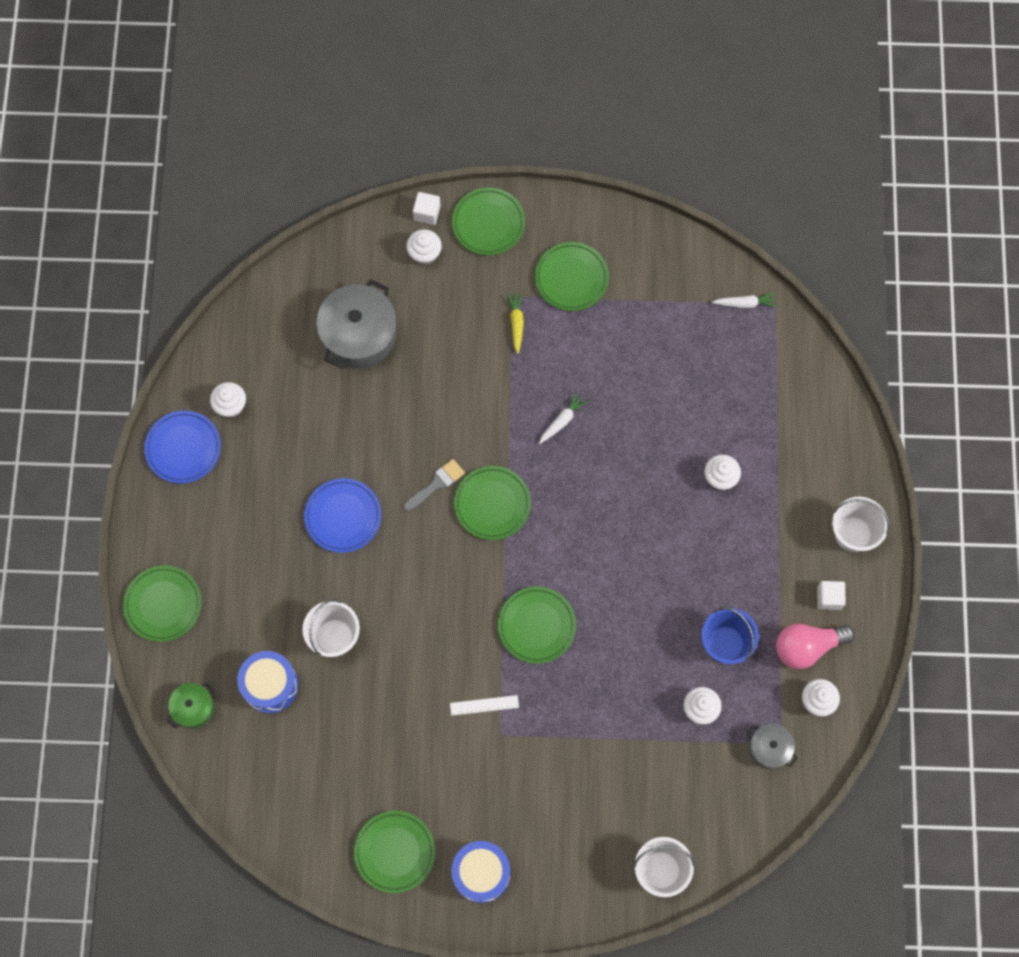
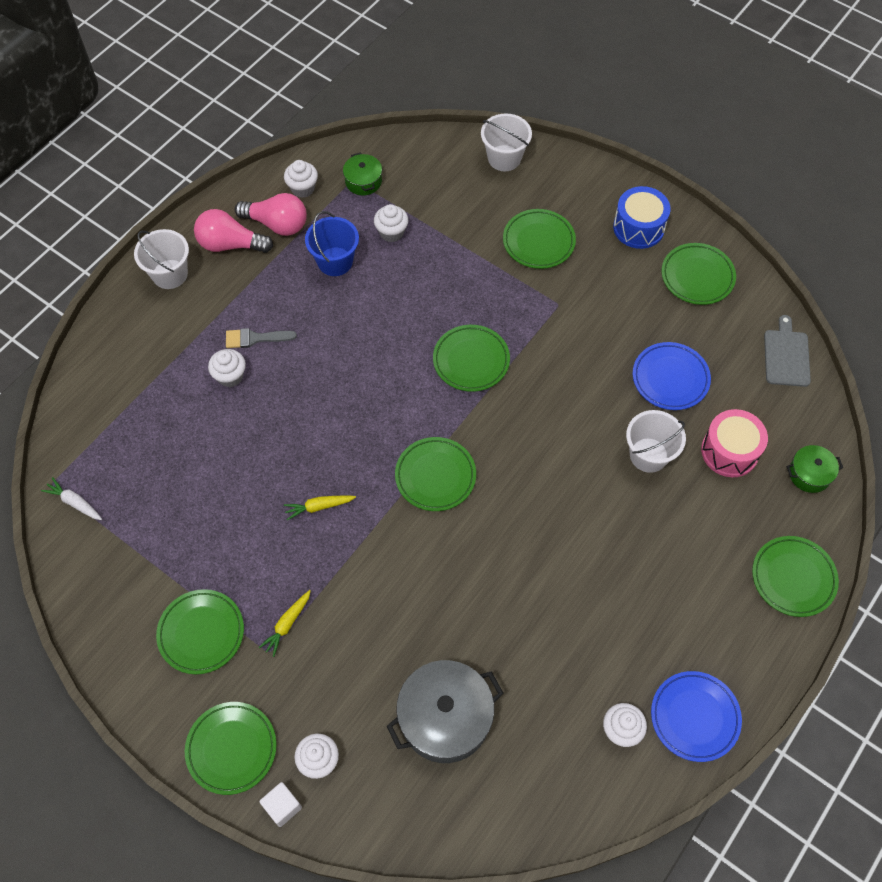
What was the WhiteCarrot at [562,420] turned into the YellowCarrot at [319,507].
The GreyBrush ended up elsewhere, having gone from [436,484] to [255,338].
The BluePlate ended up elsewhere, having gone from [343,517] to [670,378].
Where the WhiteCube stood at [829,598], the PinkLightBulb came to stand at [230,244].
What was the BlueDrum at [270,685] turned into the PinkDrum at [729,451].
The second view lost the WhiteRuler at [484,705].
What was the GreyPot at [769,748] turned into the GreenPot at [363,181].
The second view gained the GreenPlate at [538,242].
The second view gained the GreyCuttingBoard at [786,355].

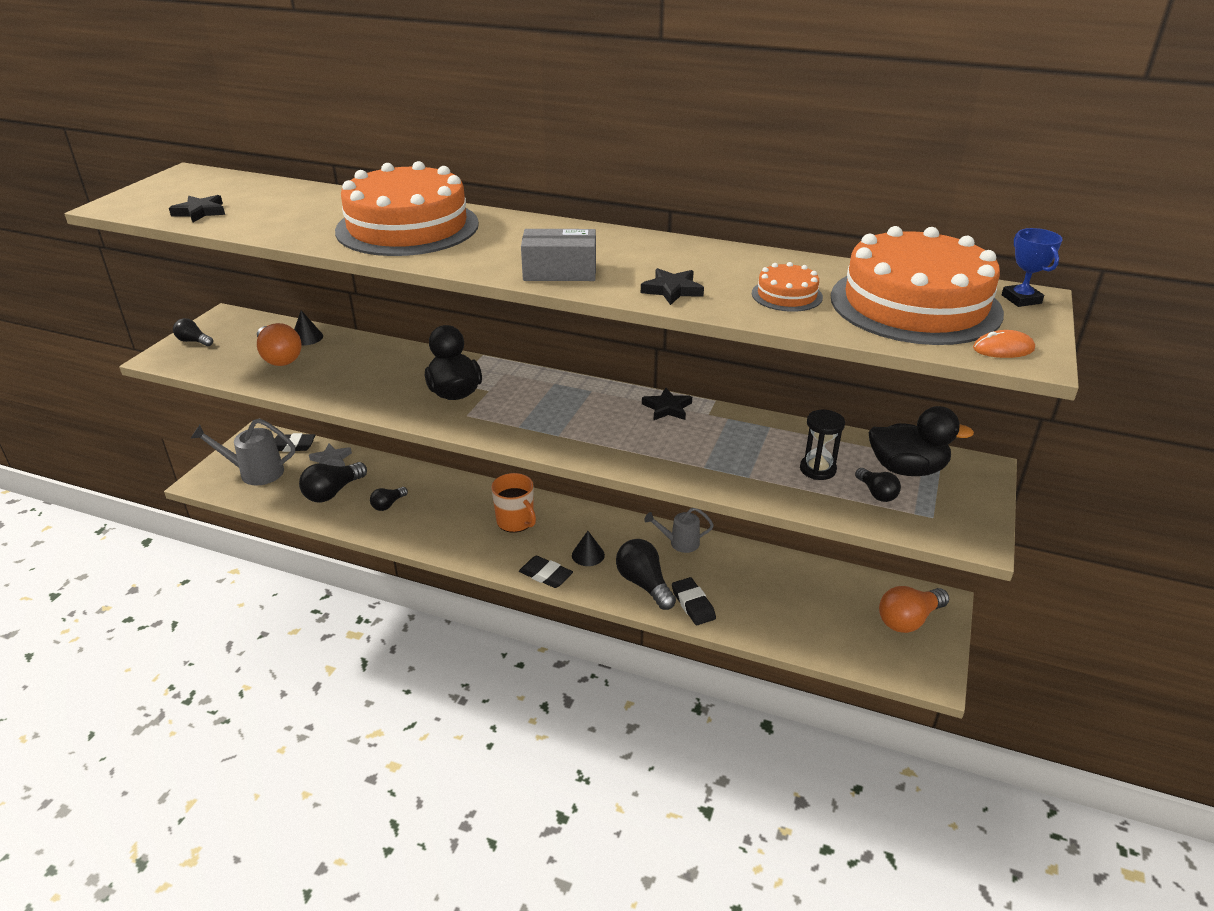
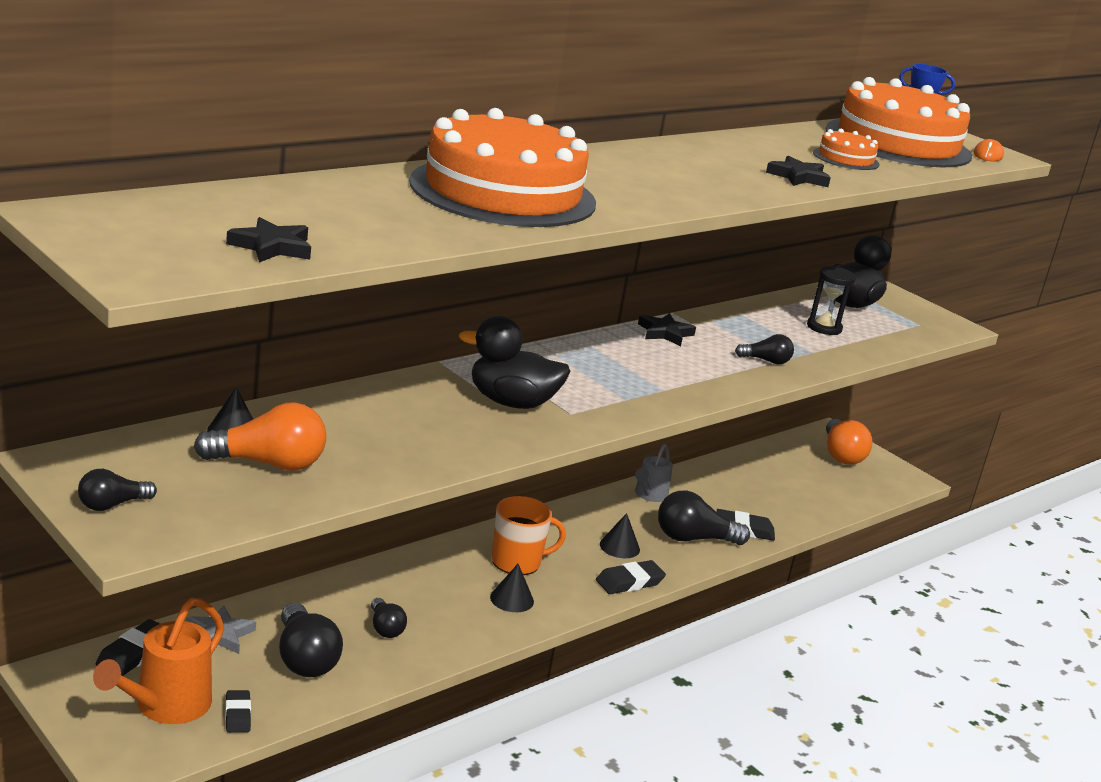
The second view lost the GreyBox at [560,272].
What was the GreyWateringCan at [255,472] turned into the OrangeWateringCan at [165,707].
The BlackLightBulb ended up elsewhere, having gone from [876,493] to [766,361].
The second view gained the BlackCone at [512,599].
The second view gained the BlackEraser at [237,715].

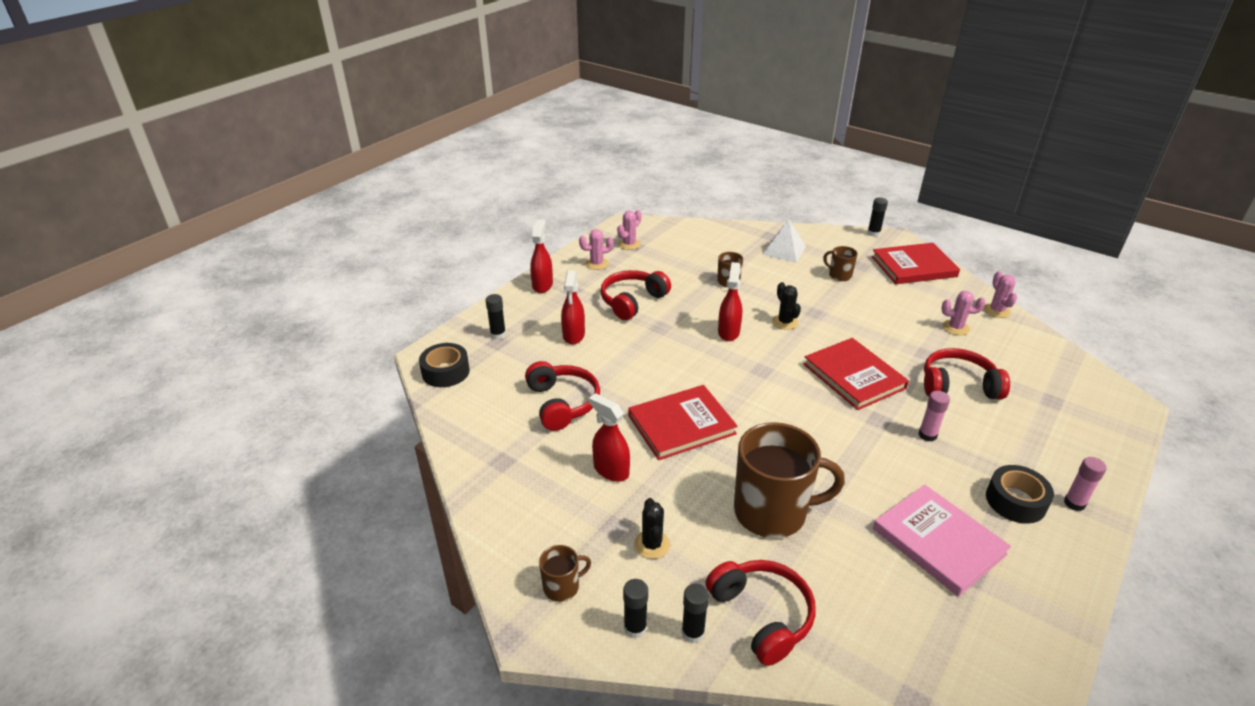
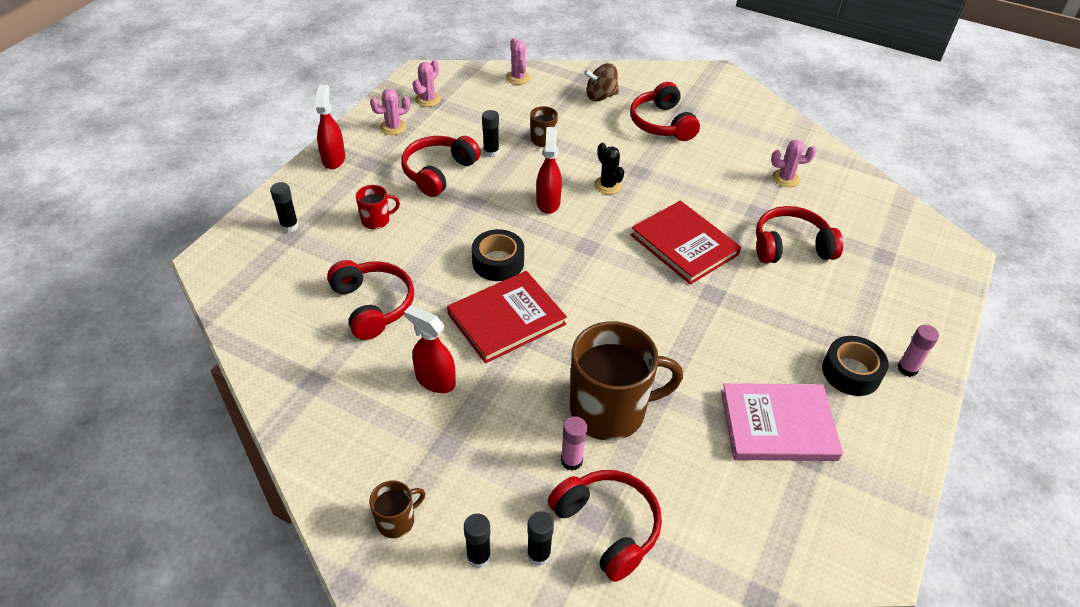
The BlackGlueStick ended up elsewhere, having gone from [873,233] to [491,152].
Where the WhitePyramid stood at [784,250], the BrownSpinningTop came to stand at [600,96].
The second view lost the RedBook at [913,266].
Where the BrownMug stood at [839,275], the RedHeadphones came to stand at [662,123].
Where the RedSprayBottle stood at [573,335], the RedMug came to stand at [376,220].
The PinkCactus ended up elsewhere, having gone from [996,311] to [518,77].
The BlackTape ended up elsewhere, having gone from [445,372] to [498,262].
The PinkGlueStick ended up elsewhere, having gone from [927,435] to [571,461].
The PinkBook at [938,541] ended up facing another way, 45 degrees counterclockwise from before.
The second view lost the BlackCactus at [652,544].

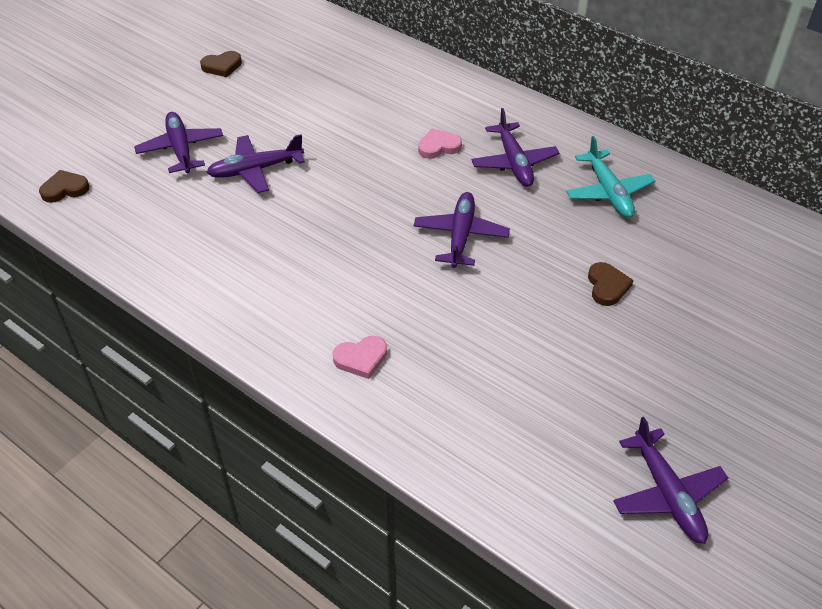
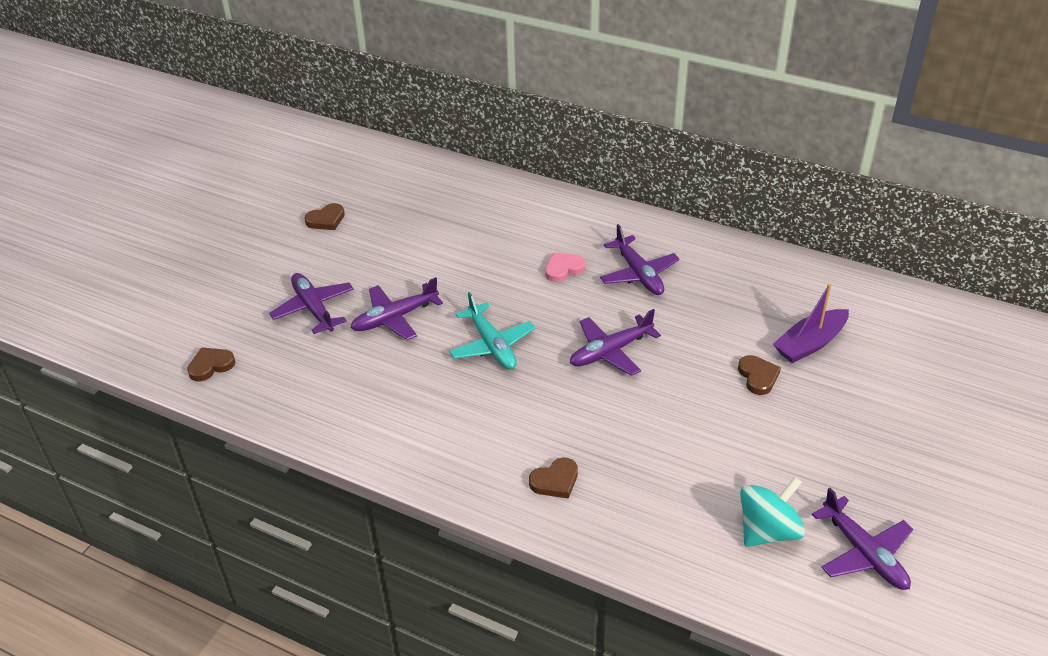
The TurquoisePlane ended up elsewhere, having gone from [608,192] to [491,345].
The PurplePlane at [460,236] ended up facing another way, 120 degrees counterclockwise from before.
What was the PinkHeart at [361,358] turned into the BrownHeart at [555,481].
The second view gained the PurpleBoat at [810,344].
The second view gained the TurquoiseSpinningTop at [768,530].

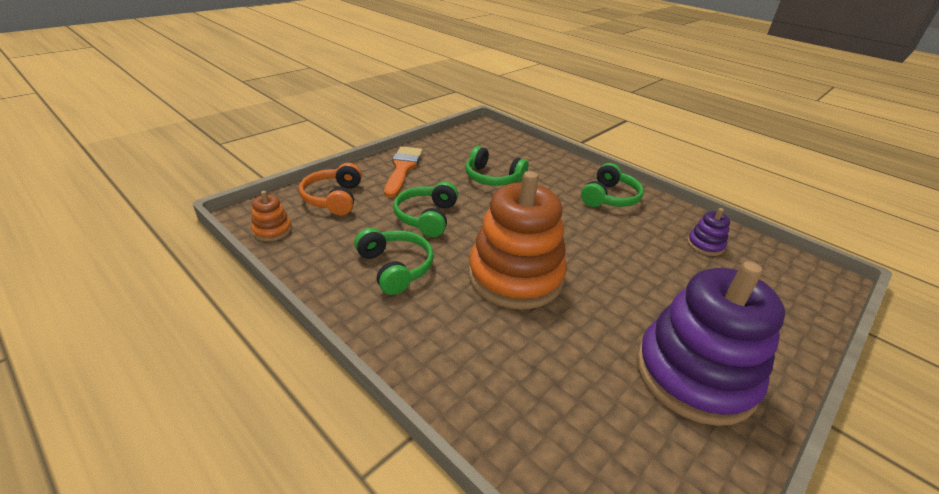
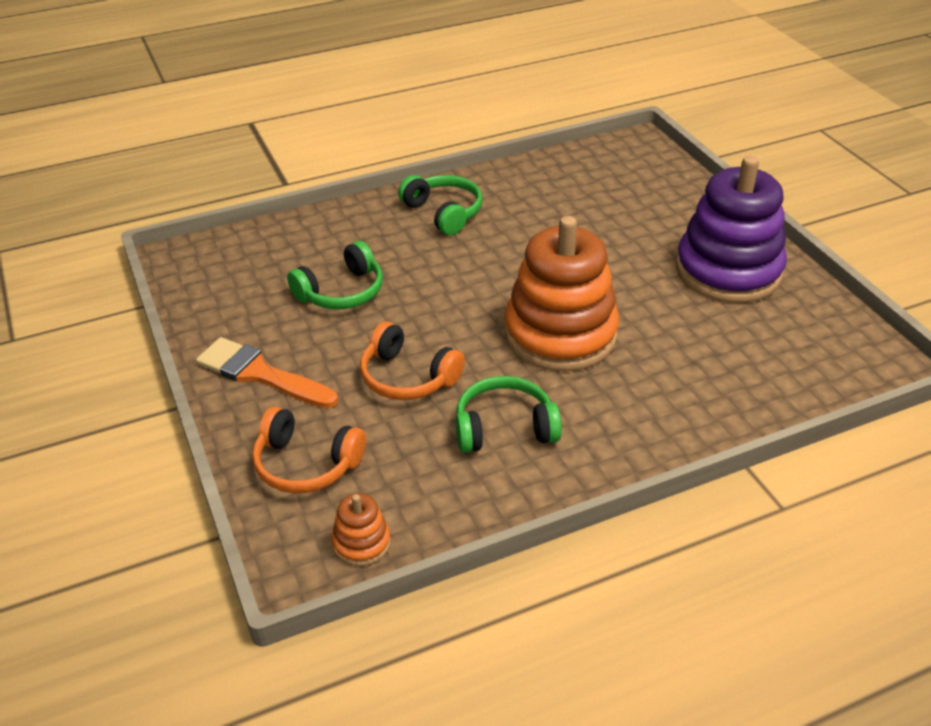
What was the GreenHeadphones at [427,217] turned into the OrangeHeadphones at [407,377].
The second view lost the PurpleStackingToy at [705,245].

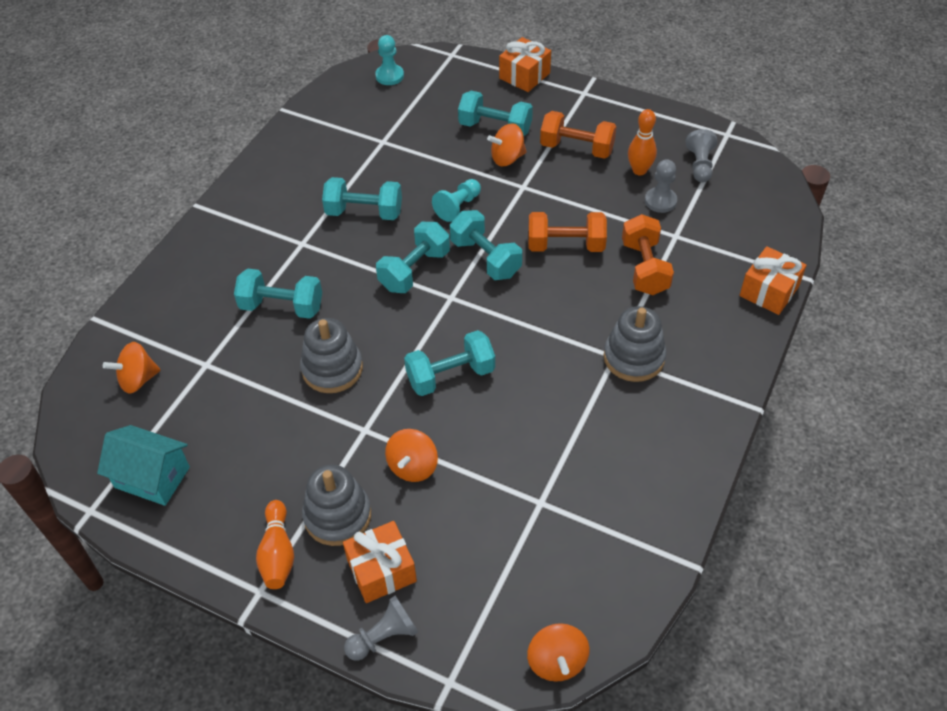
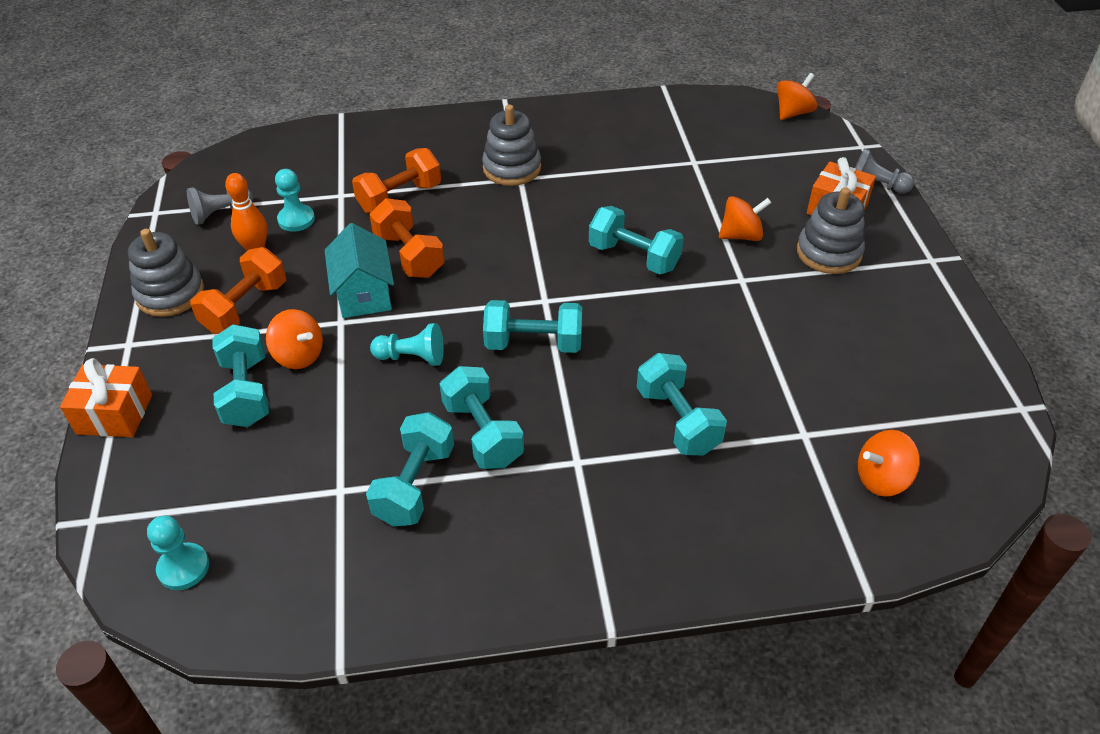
The OrangeDumbbell at [577,148] ended up facing another way, 45 degrees clockwise from before.
What was the GreyPawn at [660,201] turned into the TurquoisePawn at [296,219].
The TurquoiseDumbbell ended up elsewhere, having gone from [485,258] to [415,485].
The second view lost the OrangeGift at [769,291].
The GreyStackingToy ended up elsewhere, having gone from [332,369] to [170,294].
The OrangeSpinningTop at [138,379] ended up facing another way, 135 degrees clockwise from before.
The TurquoiseHouse ended up elsewhere, having gone from [152,477] to [364,294].
The second view lost the OrangeBowlingPin at [278,553].

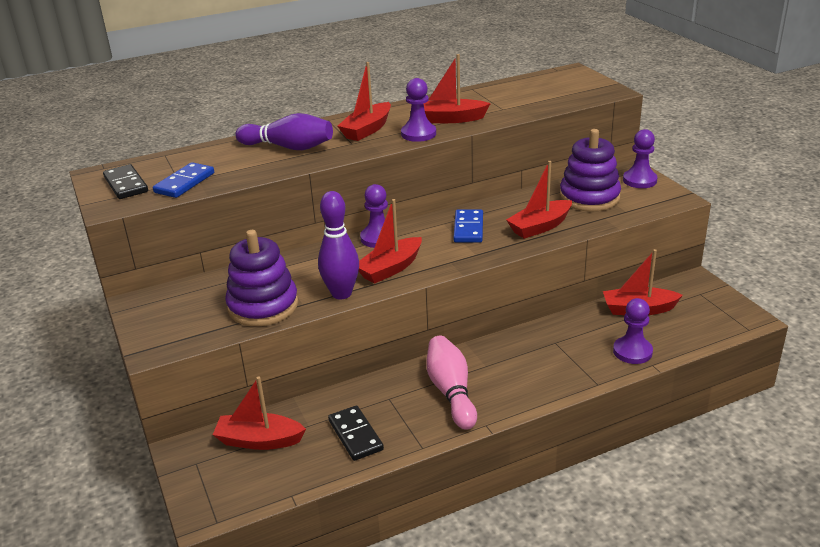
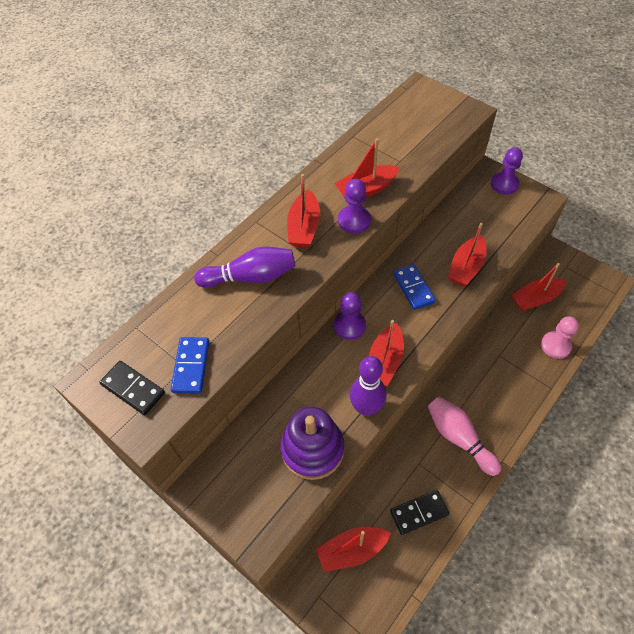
The second view lost the PurpleStackingToy at [589,197].
What was the PurplePawn at [632,352] turned into the PinkPawn at [555,345].
The BlackDomino at [355,435] ended up facing another way, 60 degrees counterclockwise from before.

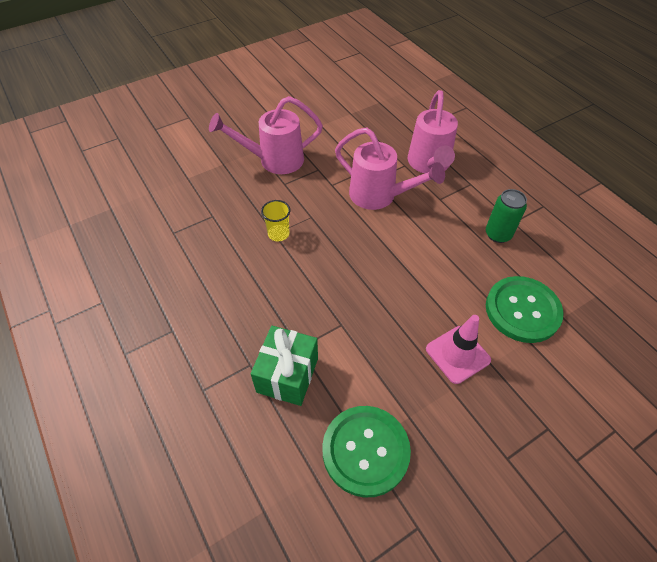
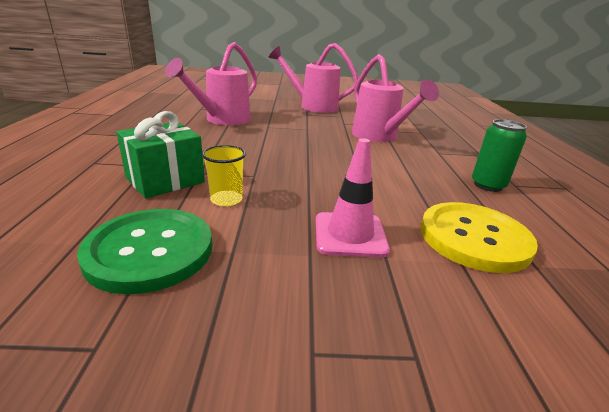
The PinkWateringCan ended up elsewhere, having gone from [429,164] to [223,120].
The YellowCup ended up elsewhere, having gone from [278,234] to [226,199].
What was the GreenButton at [522,310] turned into the YellowButton at [474,238].

